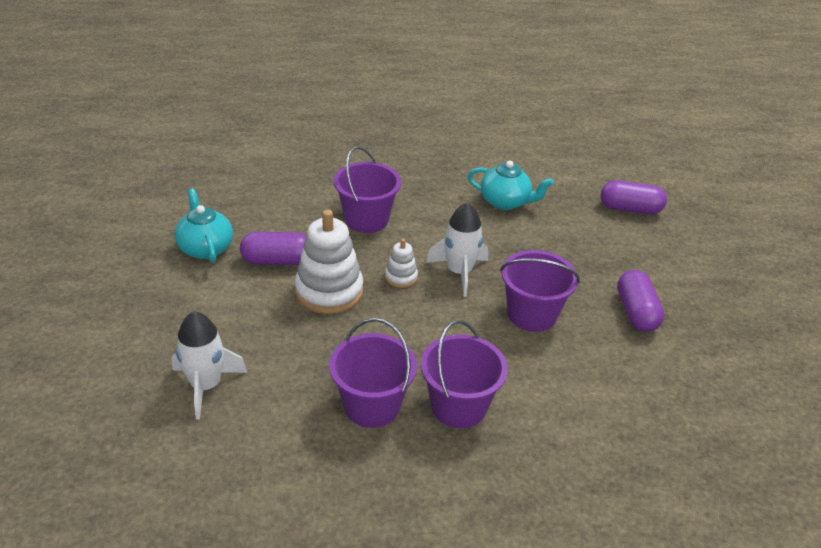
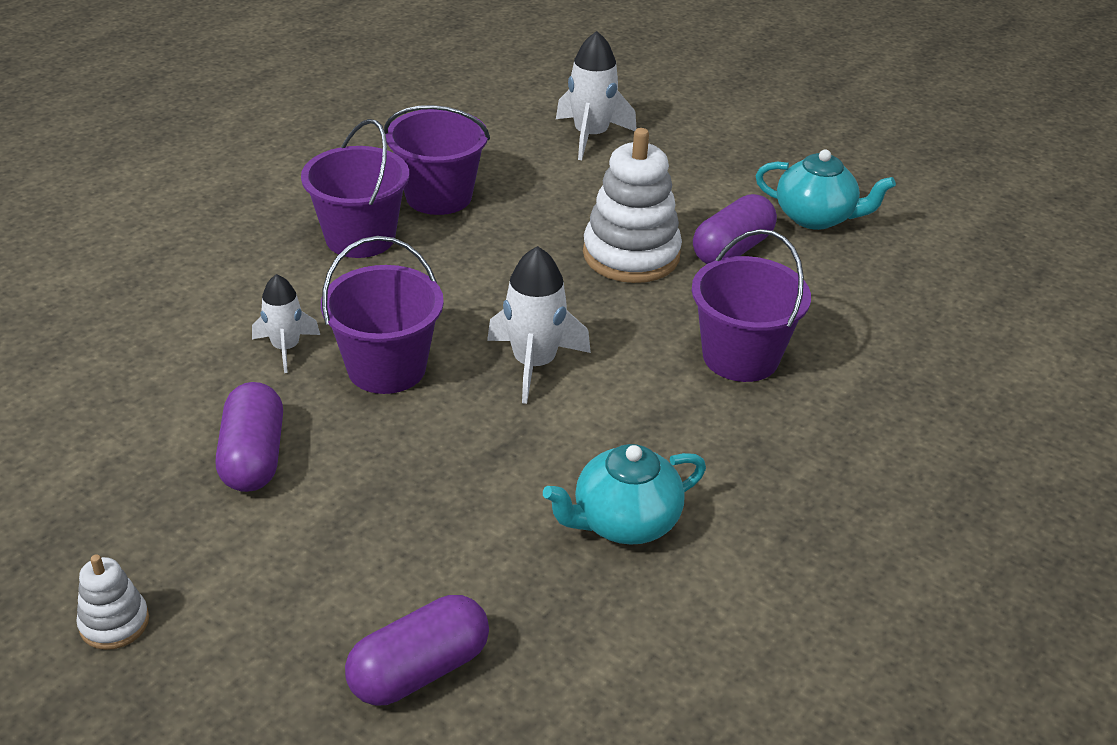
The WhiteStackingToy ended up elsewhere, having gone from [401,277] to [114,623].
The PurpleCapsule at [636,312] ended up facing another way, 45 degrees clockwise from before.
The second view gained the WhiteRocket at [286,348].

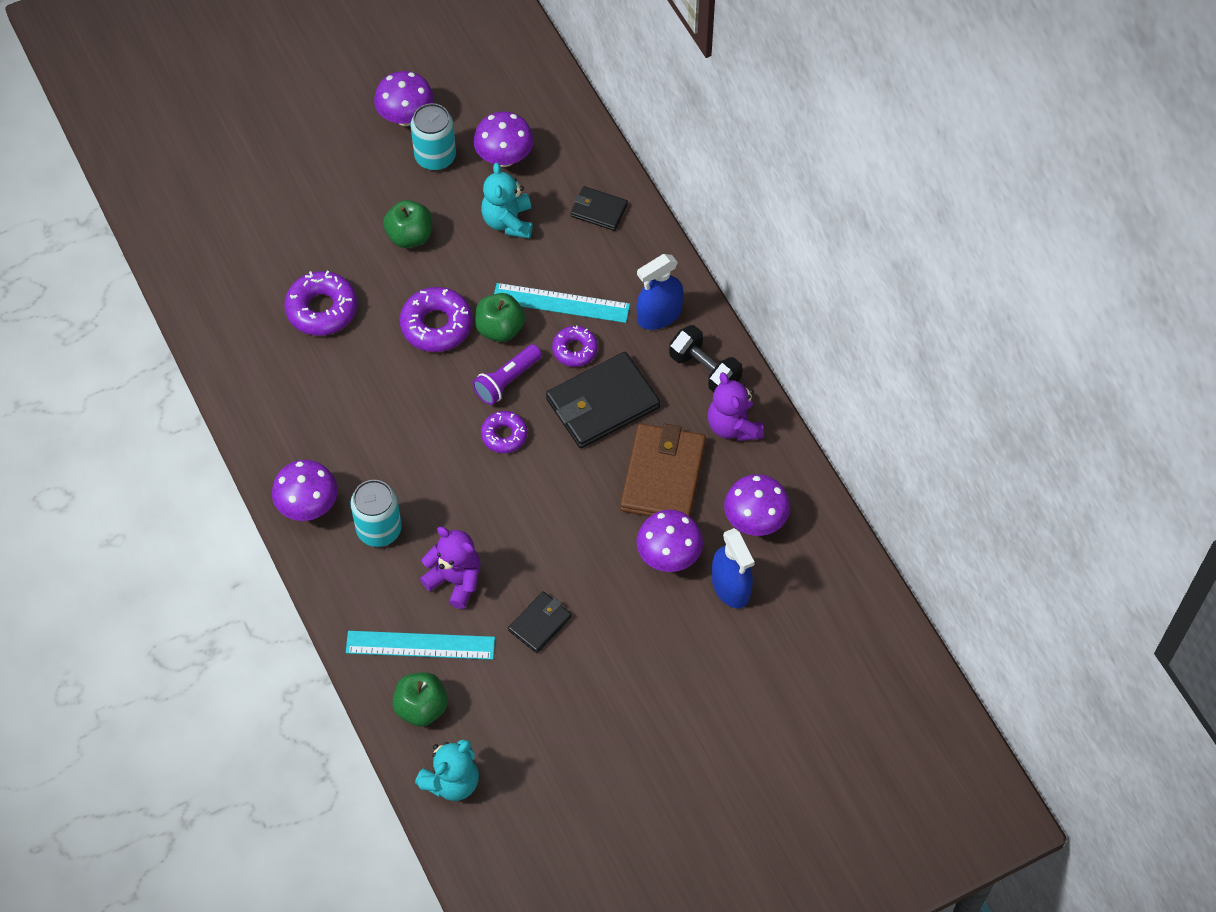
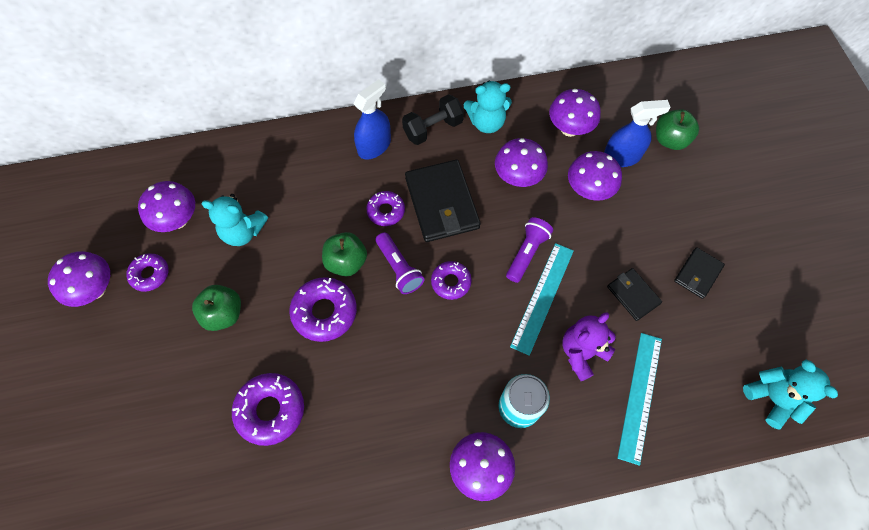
Where the TurquoiseCan stood at [435,157], the PurpleDonut came to stand at [150,274].
The BlackWallet ended up elsewhere, having gone from [598,210] to [698,274].
The BlueSprayBottle at [659,315] ended up facing another way, 120 degrees counterclockwise from before.
The TurquoiseRuler ended up elsewhere, having gone from [561,303] to [542,297].
What was the PurpleTeddyBear at [733,426] turned into the TurquoiseTeddyBear at [486,122].
Where the BrownWallet stood at [663,476], the PurpleMushroom came to stand at [517,177].
The GreenApple ended up elsewhere, having gone from [421,708] to [670,140].
The second view gained the PurpleFlashlight at [526,253].

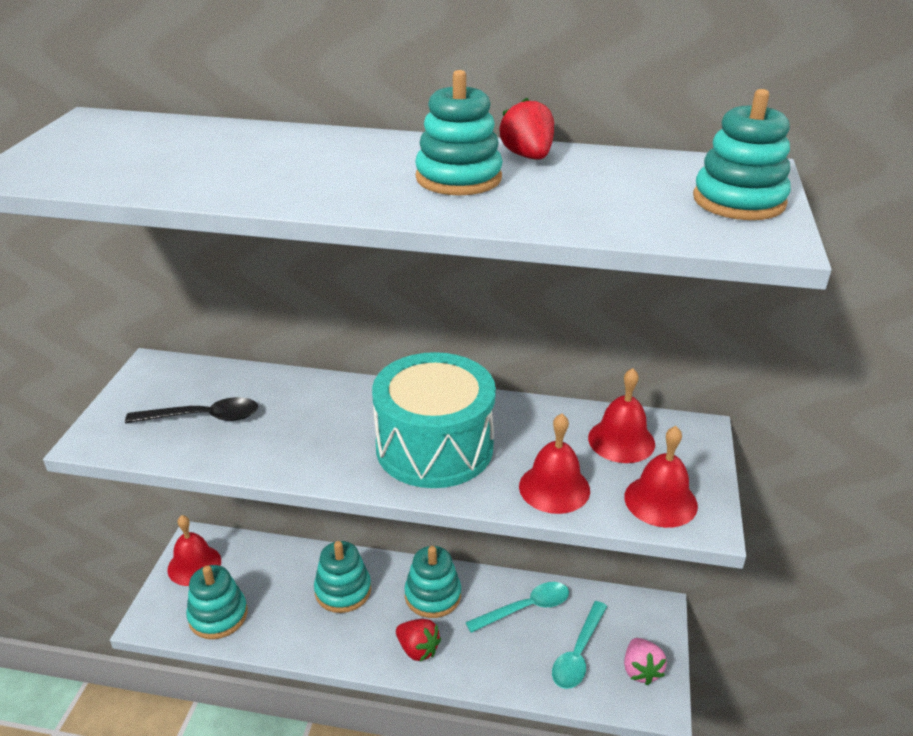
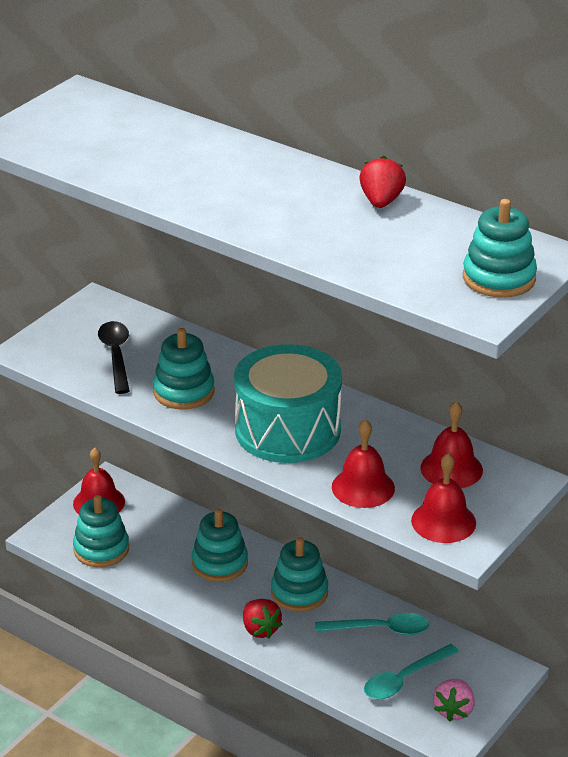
The TurquoiseStackingToy ended up elsewhere, having gone from [458,178] to [184,391].
The BlackSpoon at [203,417] ended up facing another way, 120 degrees counterclockwise from before.

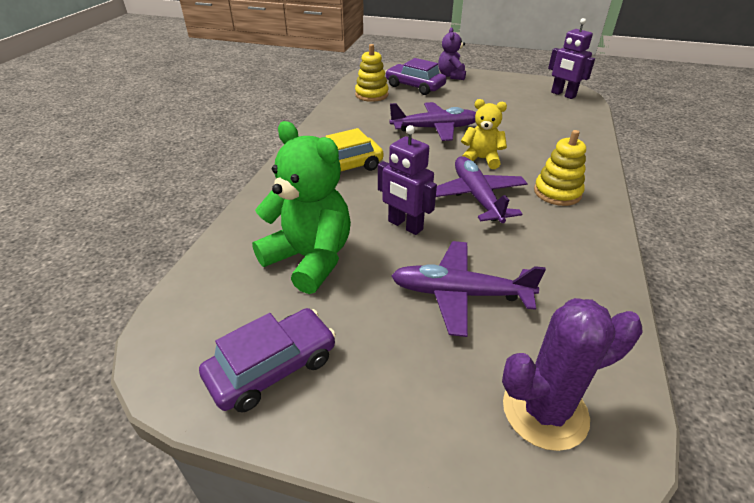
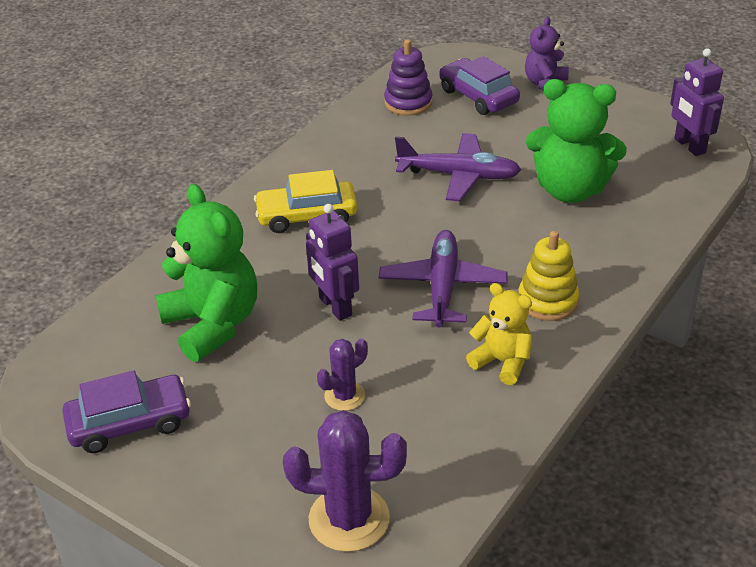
What was the YellowStackingToy at [371,95] turned into the PurpleStackingToy at [408,103].
The YellowTeddyBear ended up elsewhere, having gone from [481,159] to [502,362].
Where the PurplePlane stood at [460,294], the PurpleCactus came to stand at [344,396].
The second view gained the GreenTeddyBear at [570,190].

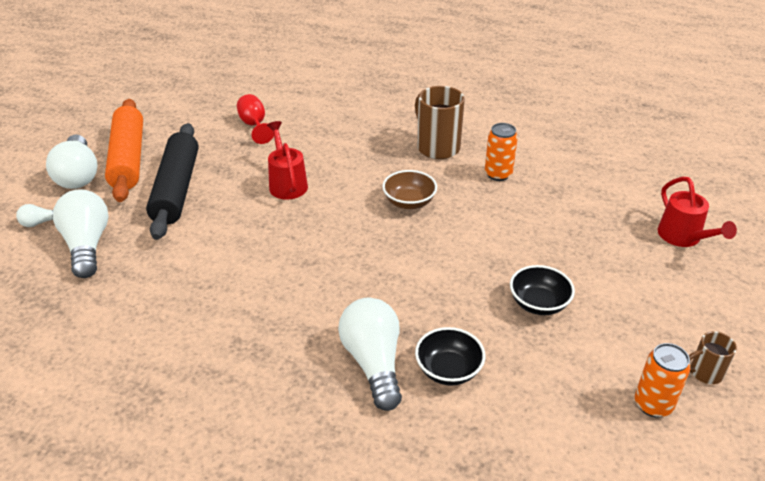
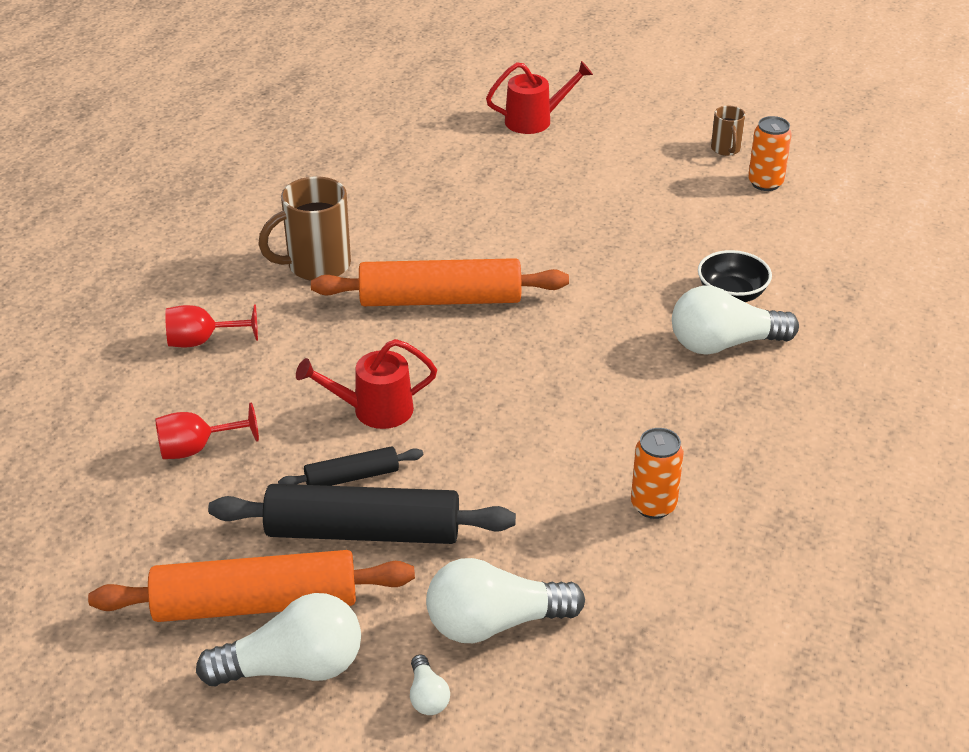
The OrangeCan ended up elsewhere, having gone from [498,174] to [653,505].
Where the BrownBowl stood at [409,202], the OrangeRollingPin came to stand at [440,299].
The second view lost the BlackBowl at [538,304].
The second view gained the RedGoblet at [202,341].
The second view gained the BlackRollingPin at [352,477].

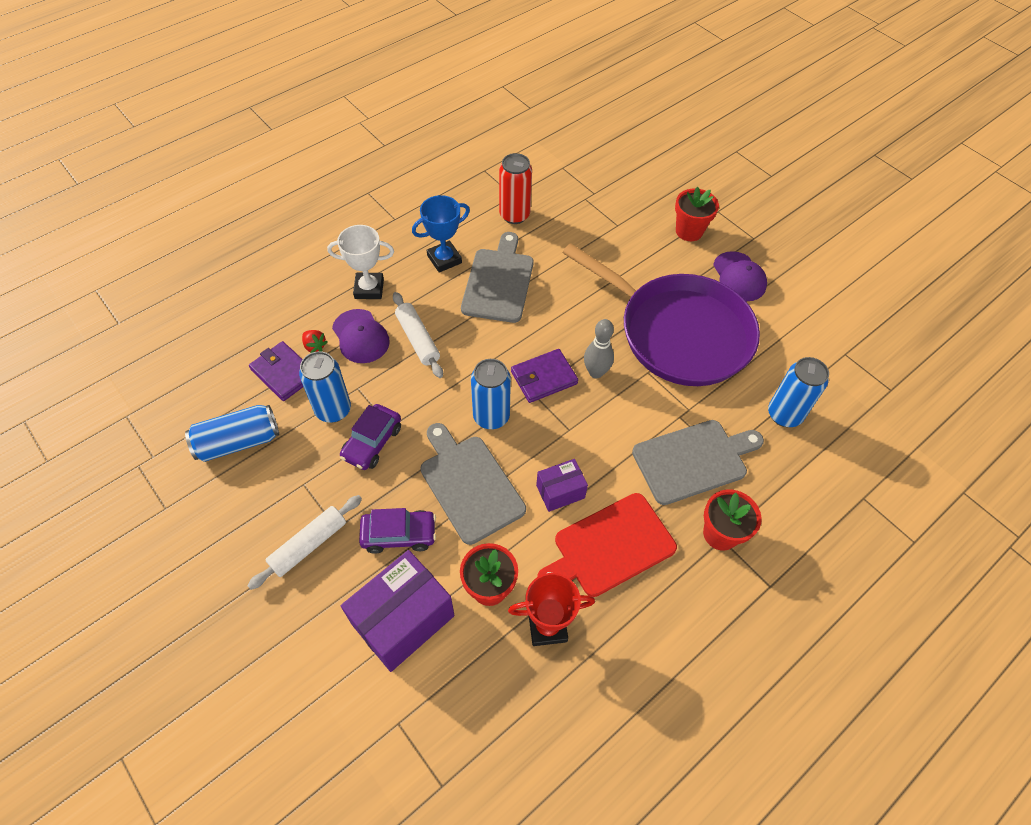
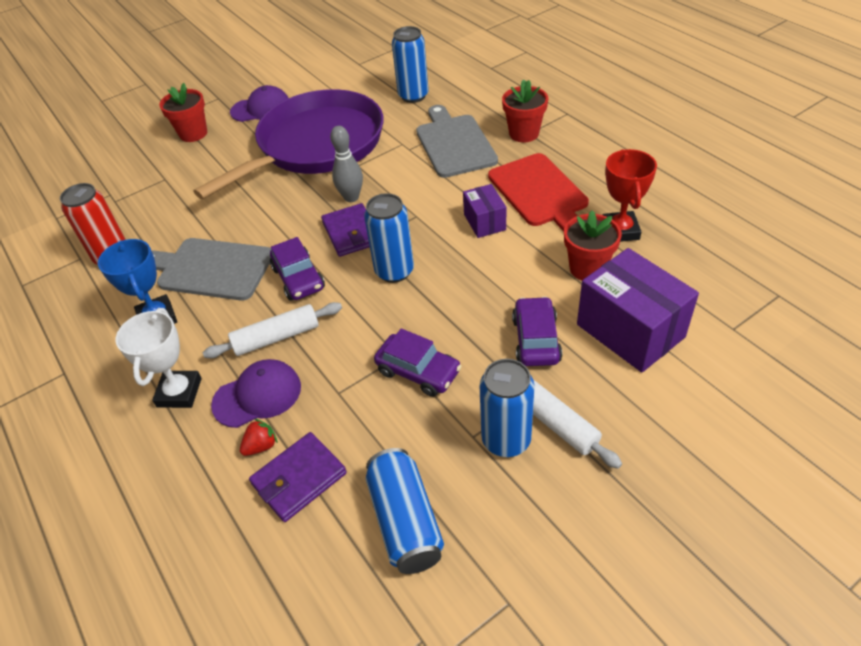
The BlueCan ended up elsewhere, having gone from [333,410] to [506,440].
The second view lost the GreyCuttingBoard at [469,484].
The second view gained the PurpleCar at [298,278].

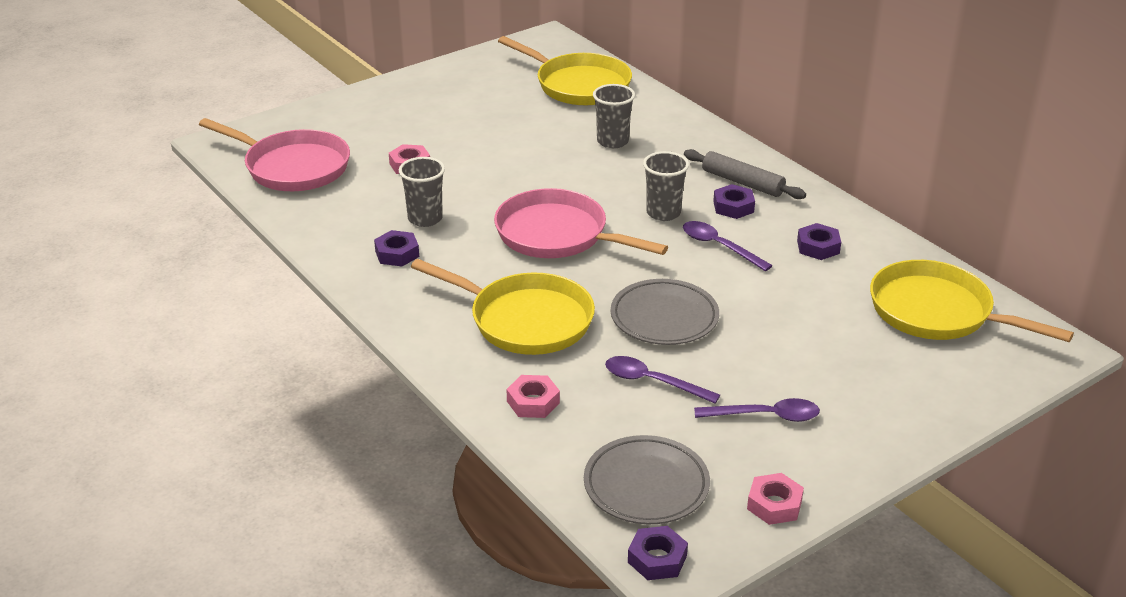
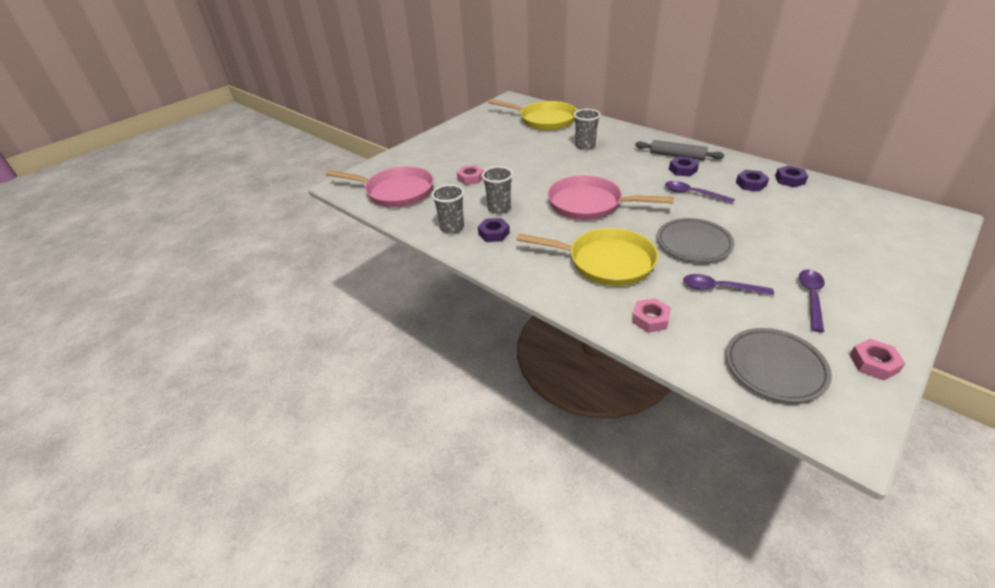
The GreyCup ended up elsewhere, having gone from [663,213] to [452,228].
The second view lost the YellowPan at [937,312].
The PurpleSpoon at [765,416] ended up facing another way, 60 degrees counterclockwise from before.
The PurpleNut ended up elsewhere, having gone from [657,559] to [789,180].

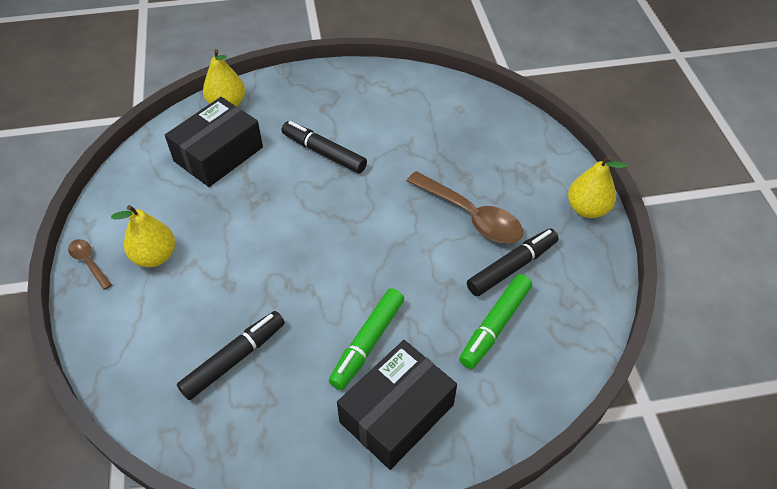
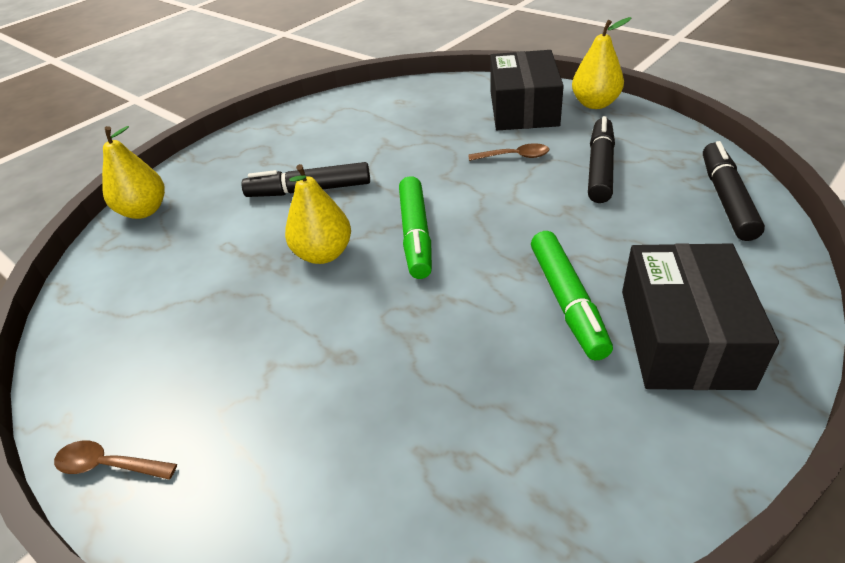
The BlackBox ended up elsewhere, having gone from [218,154] to [523,108].
The size of the BrownSpoon at [471,216] changed by a factor of 0.50.
The YellowPear ended up elsewhere, having gone from [155,256] to [323,254].
The GreenMarker ended up elsewhere, having gone from [495,325] to [416,234].
The BlackMarker ended up elsewhere, having gone from [233,359] to [726,199].

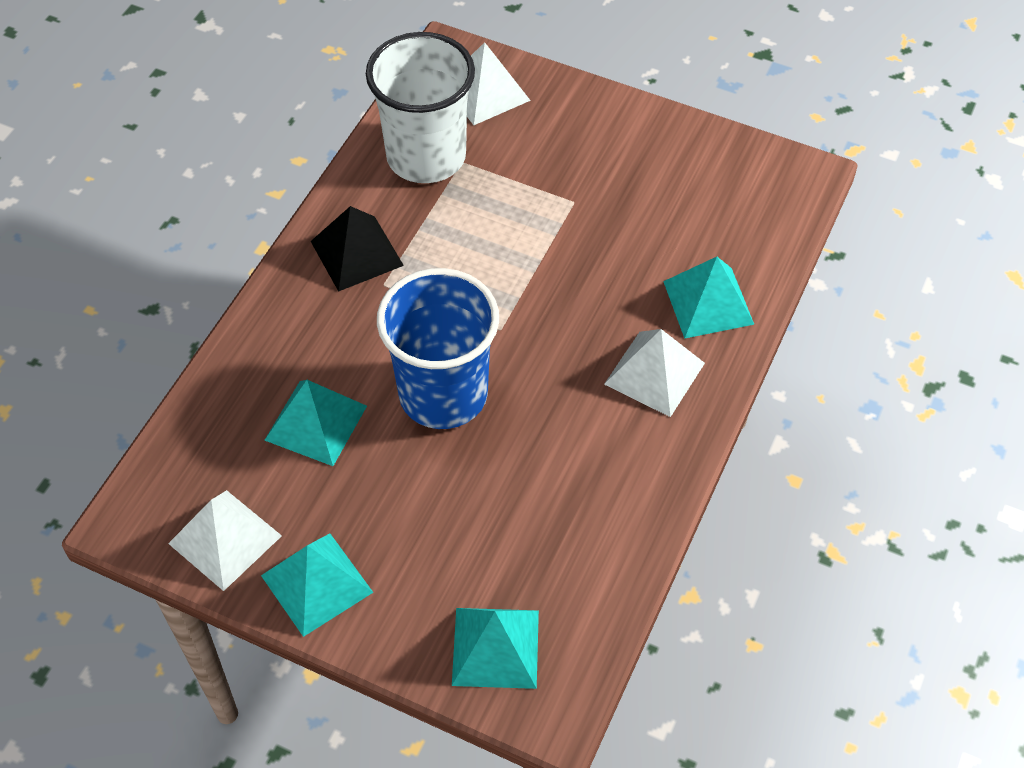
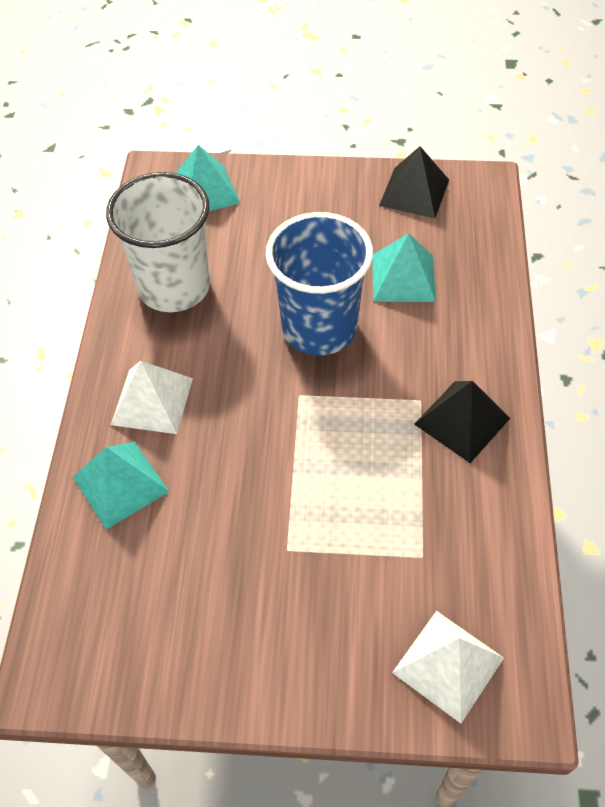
The WhiteCup ended up elsewhere, having gone from [426,156] to [174,287].
What was the WhitePyramid at [225,539] turned into the BlackPyramid at [414,192].
The second view lost the TurquoisePyramid at [317,584].

